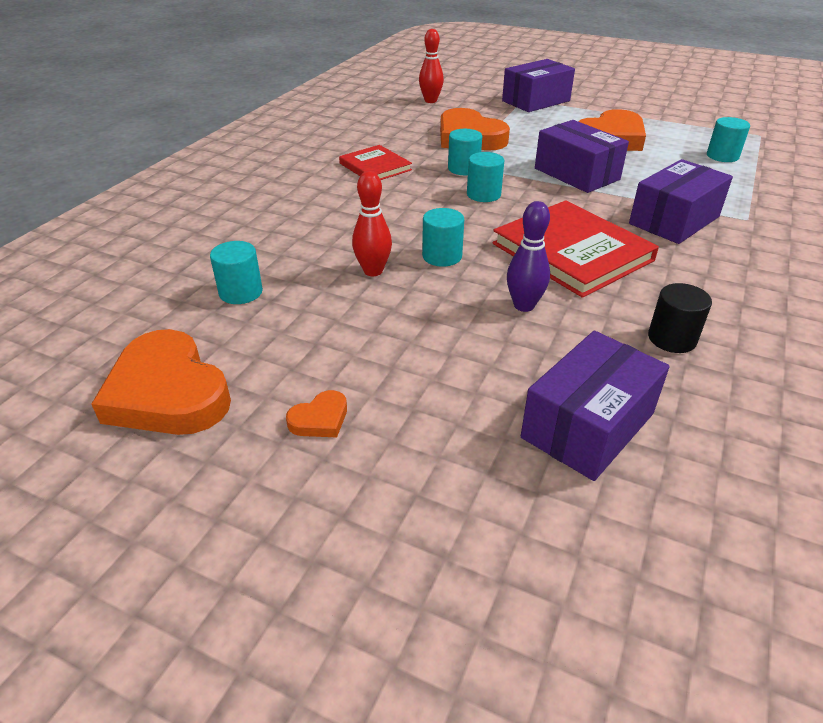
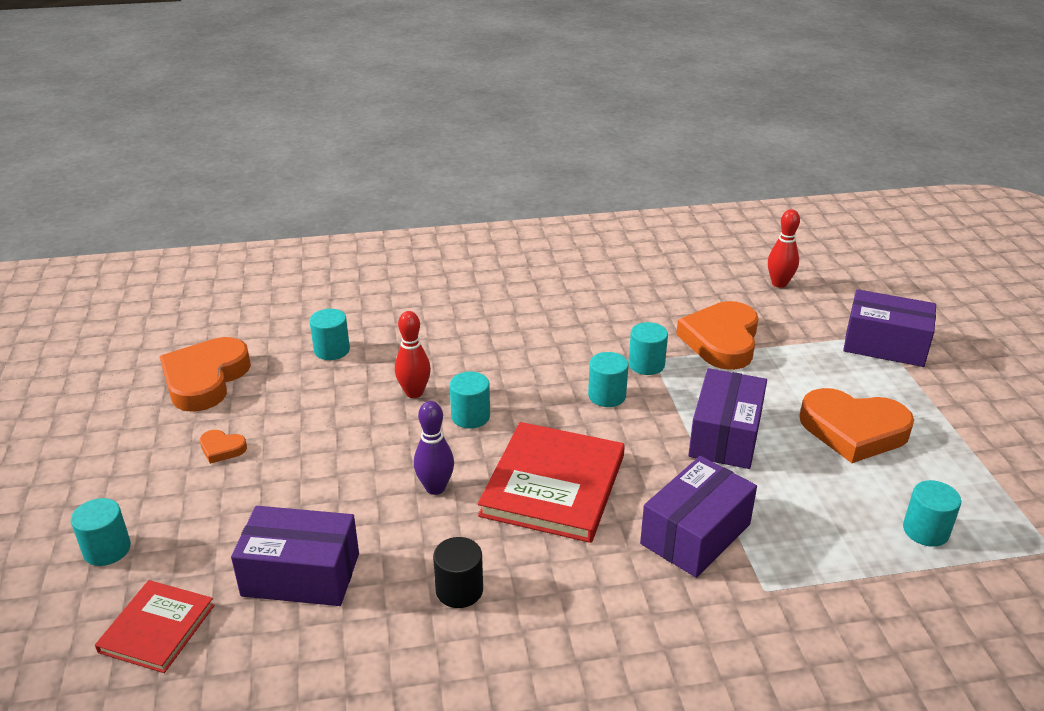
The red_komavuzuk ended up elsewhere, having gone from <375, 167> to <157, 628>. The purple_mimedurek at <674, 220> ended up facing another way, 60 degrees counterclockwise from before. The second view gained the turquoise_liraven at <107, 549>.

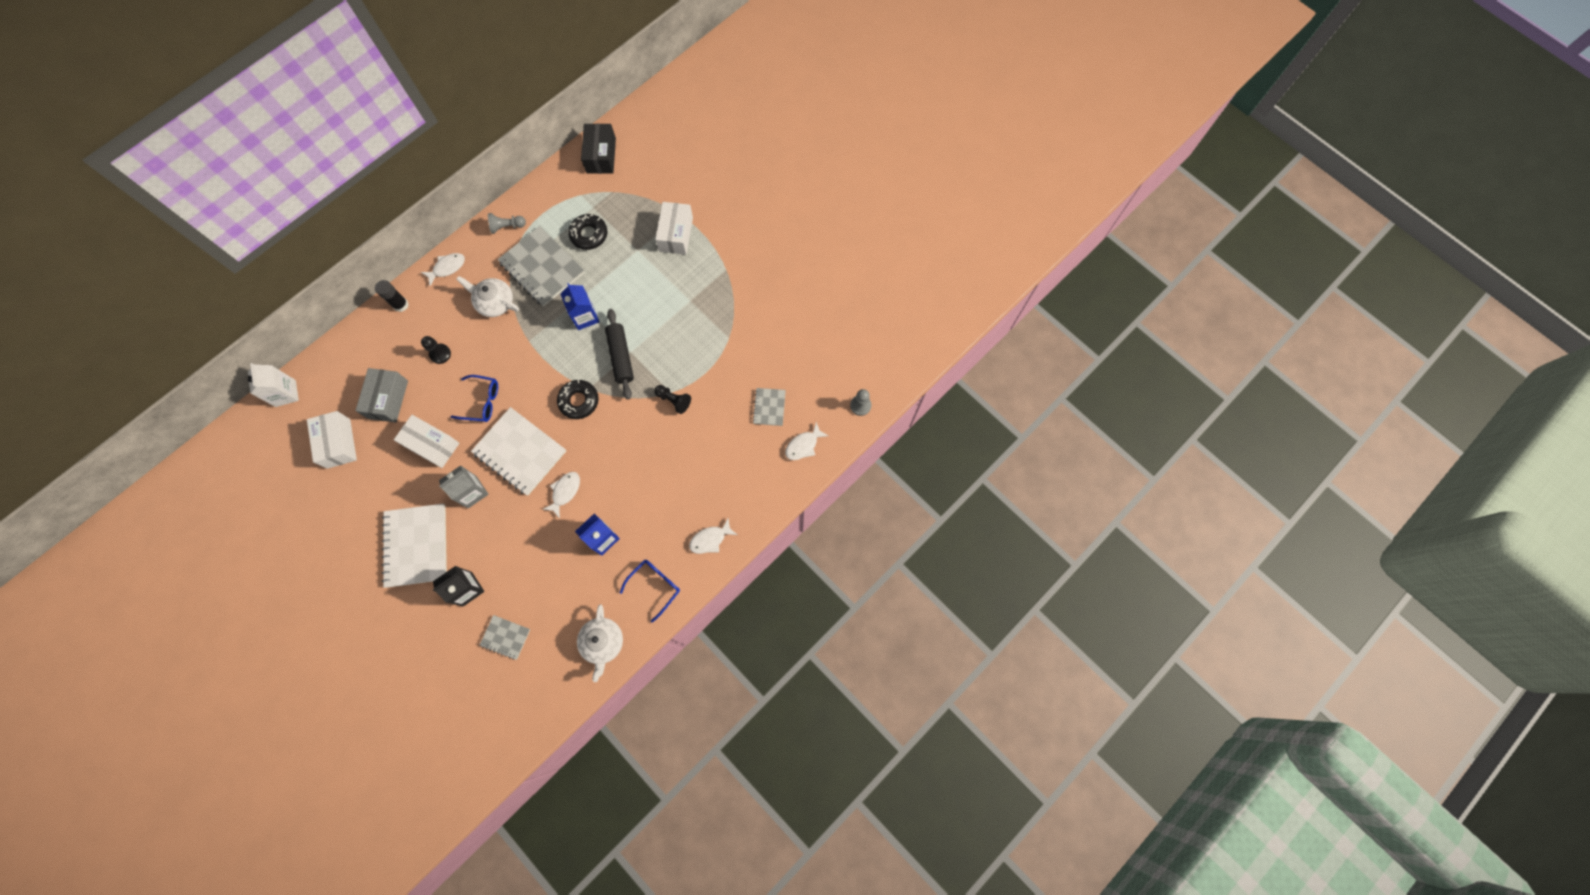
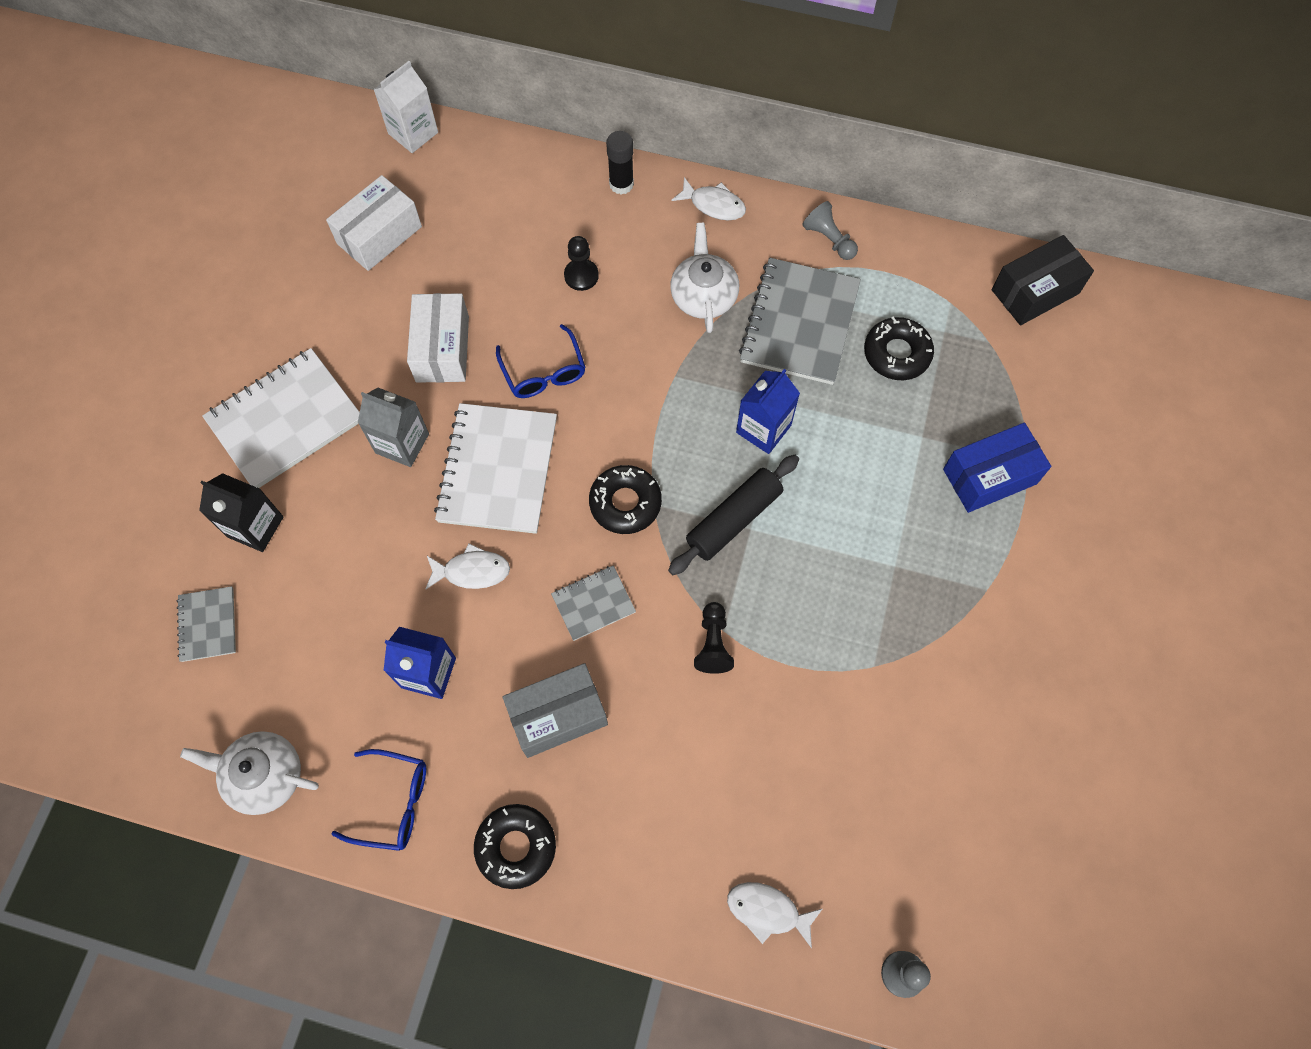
The grey_mimedurek ended up elsewhere, having gone from <388, 399> to <558, 715>. The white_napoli at <603, 643> ended up facing another way, 45 degrees clockwise from before. What was the white_mimedurek at <676, 234> turned into the blue_mimedurek at <989, 476>. Where the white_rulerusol stood at <710, 539>, the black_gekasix came to stand at <516, 847>. The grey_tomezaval ended up elsewhere, having gone from <769, 407> to <593, 603>.

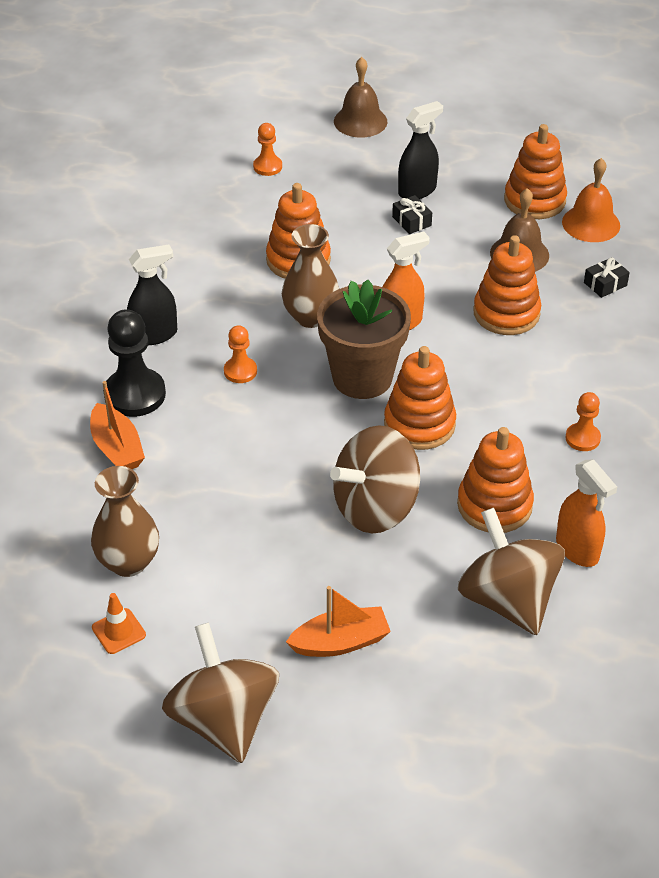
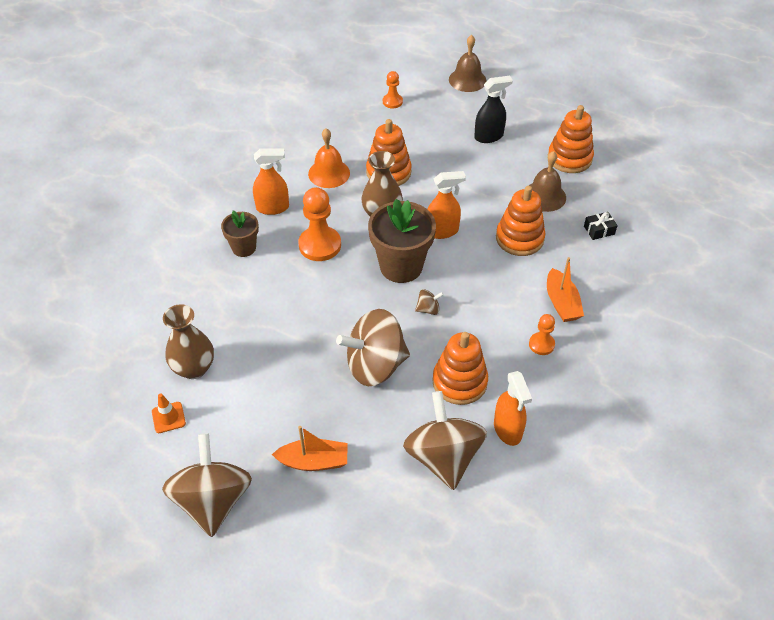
The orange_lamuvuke ended up elsewhere, having gone from <117, 448> to <561, 303>. Where the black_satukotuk stood at <135, 394>, the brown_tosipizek came to stand at <244, 248>. What was the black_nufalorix at <154, 335> turned into the orange_nufalorix at <273, 208>. The size of the orange_satukotuk at <240, 371> changed by a factor of 1.81. Where the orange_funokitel stood at <419, 424>, the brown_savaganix came to stand at <428, 309>. The second view lost the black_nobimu at <411, 221>. The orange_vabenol ended up elsewhere, having gone from <591, 223> to <329, 173>.

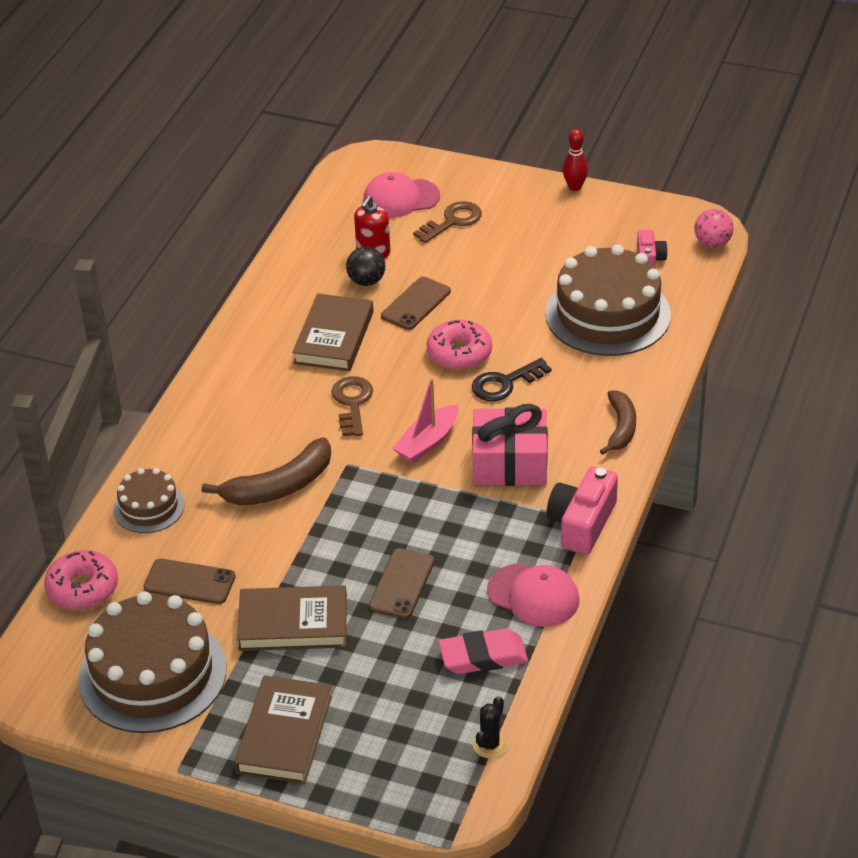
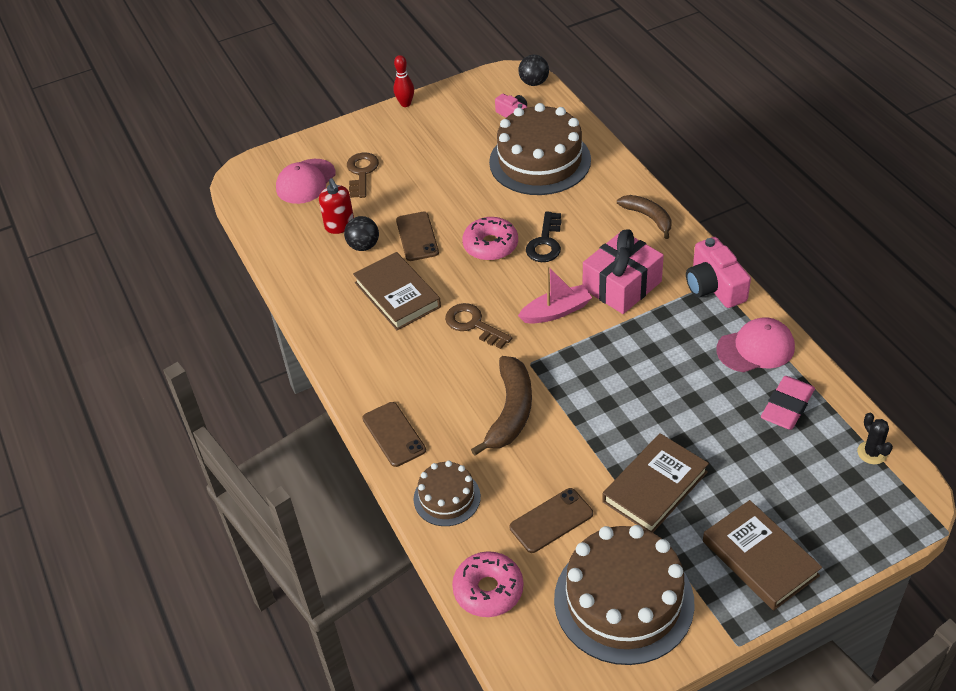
The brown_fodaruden ended up elsewhere, having gone from <402, 584> to <393, 434>. The pink_lamuvuke at <427, 442> ended up facing another way, 105 degrees counterclockwise from before. What was the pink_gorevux at <712, 243> turned into the black_gorevux at <534, 82>.

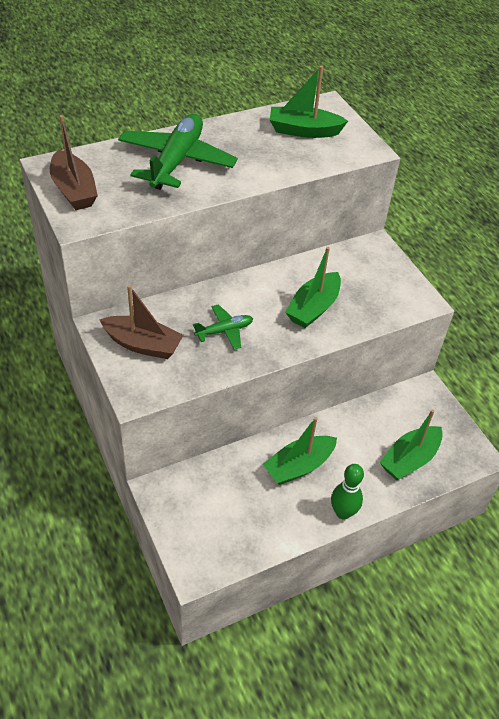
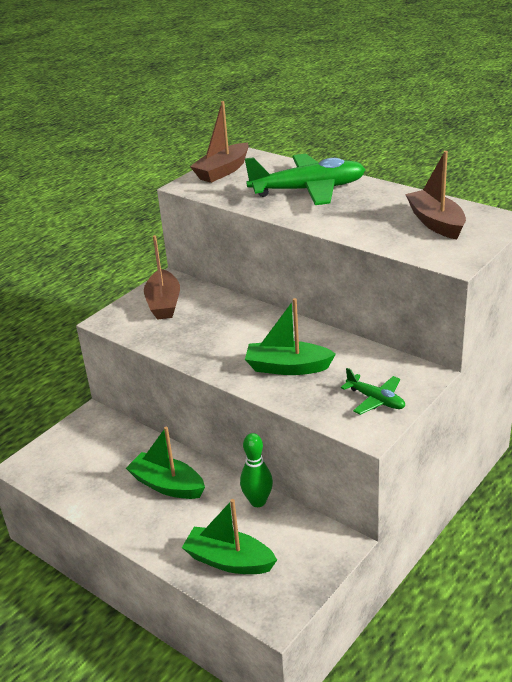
The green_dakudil ended up elsewhere, having gone from <224, 331> to <375, 400>. What was the green_lamuvuke at <303, 131> turned into the brown_lamuvuke at <436, 223>. The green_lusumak ended up elsewhere, having gone from <343, 512> to <258, 501>.

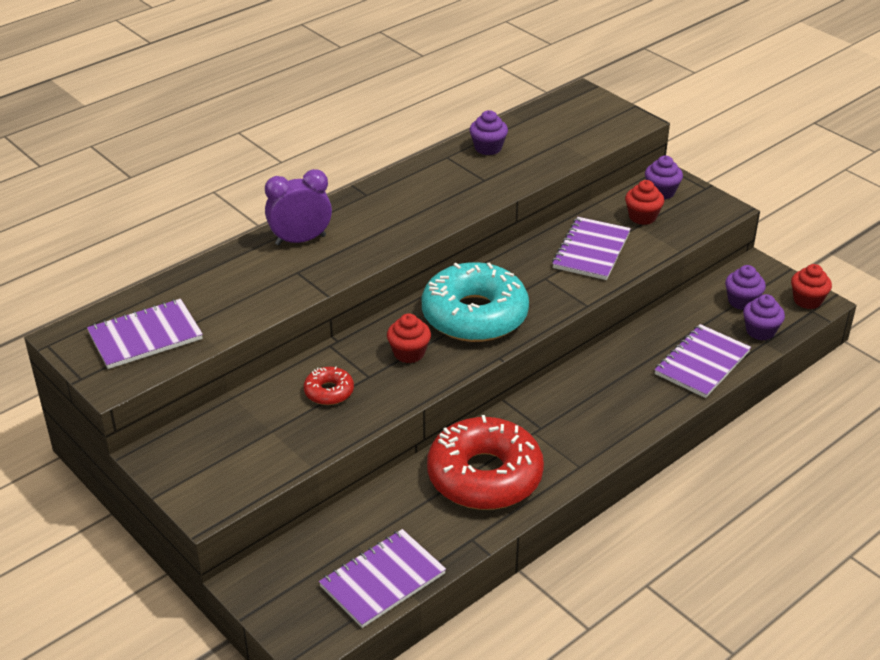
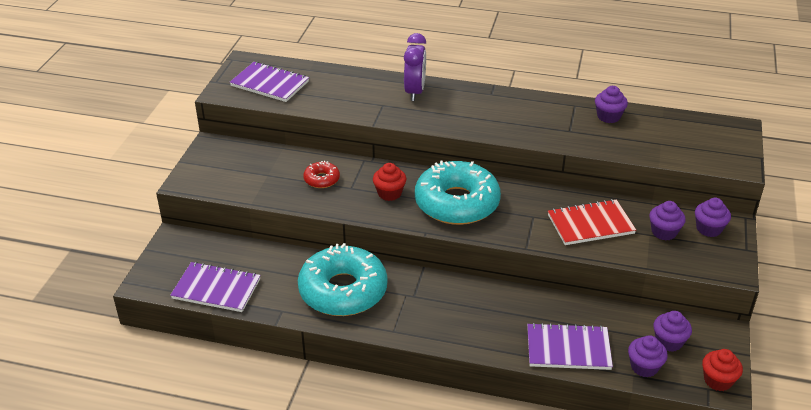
The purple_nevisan at <300, 240> ended up facing another way, 60 degrees clockwise from before. What was the red_gekasix at <484, 476> turned into the turquoise_gekasix at <343, 291>. What was the purple_tomezaval at <591, 251> turned into the red_tomezaval at <590, 224>. What was the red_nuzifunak at <642, 217> turned into the purple_nuzifunak at <664, 232>.

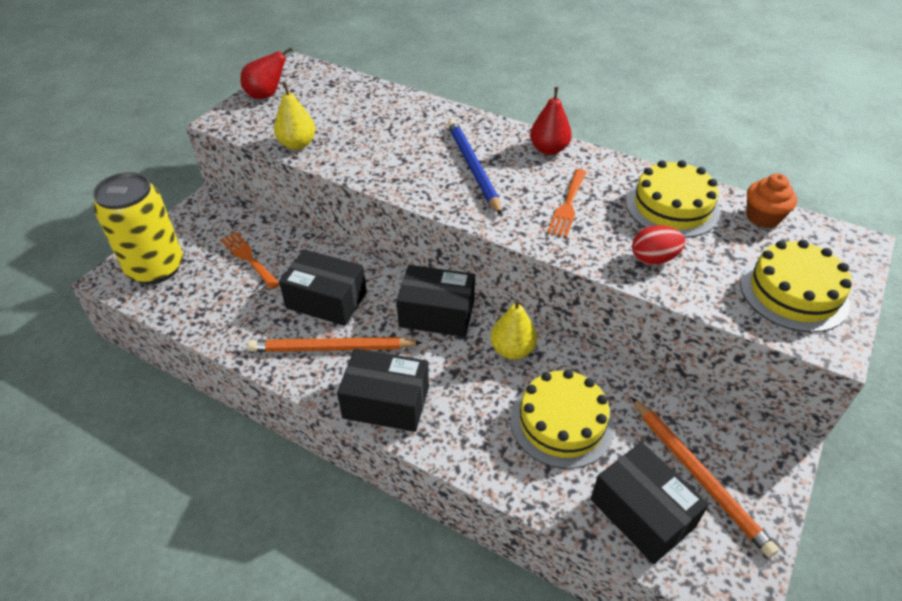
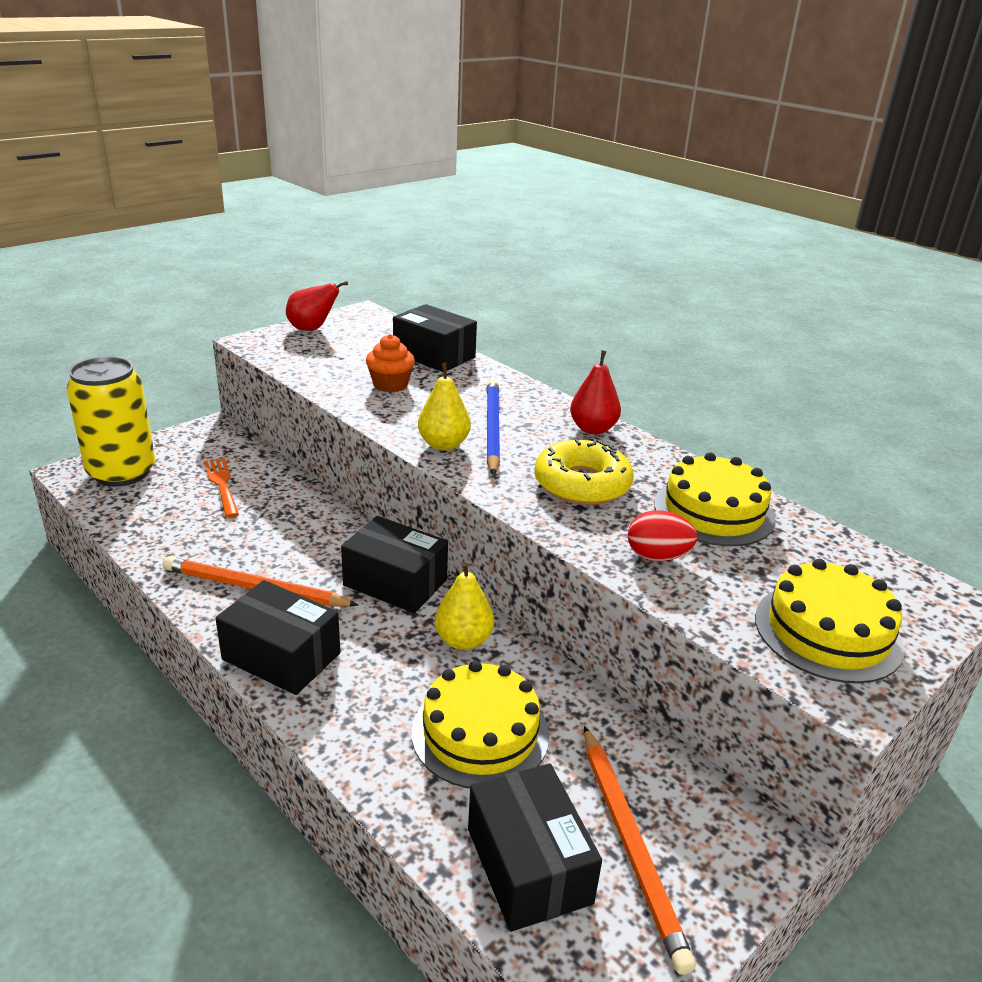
The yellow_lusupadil ended up elsewhere, having gone from <297, 144> to <443, 444>. The black_mimedurek ended up elsewhere, having gone from <326, 300> to <434, 355>. Where the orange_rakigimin stood at <568, 205>, the yellow_gekasix came to stand at <582, 484>. The orange_nuzifunak ended up elsewhere, having gone from <763, 217> to <390, 385>.

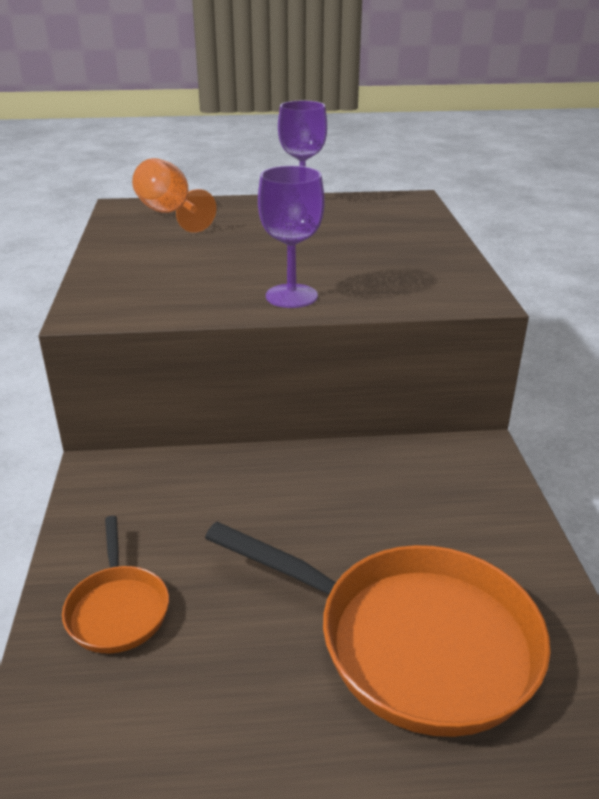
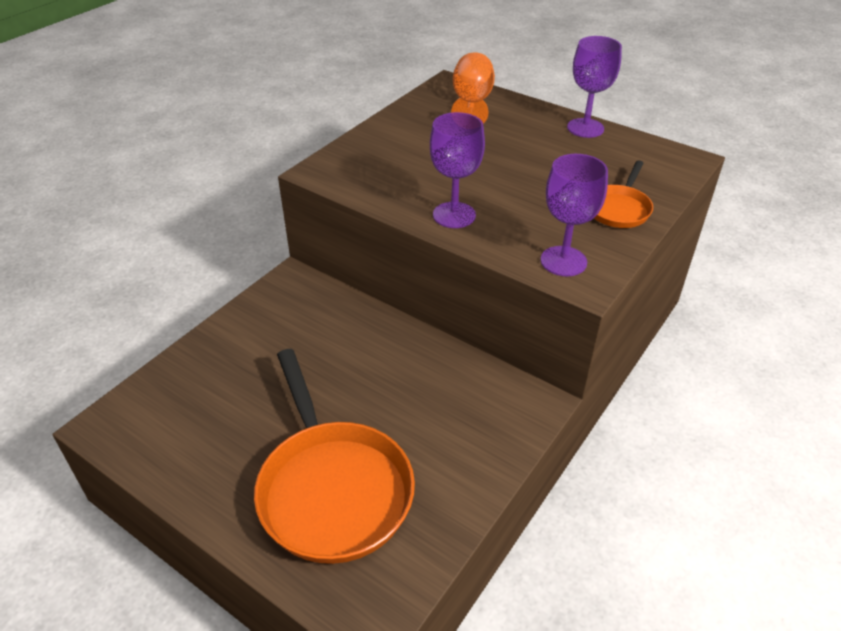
The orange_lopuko ended up elsewhere, having gone from <117, 609> to <619, 209>. The second view gained the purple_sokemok at <563, 261>.

